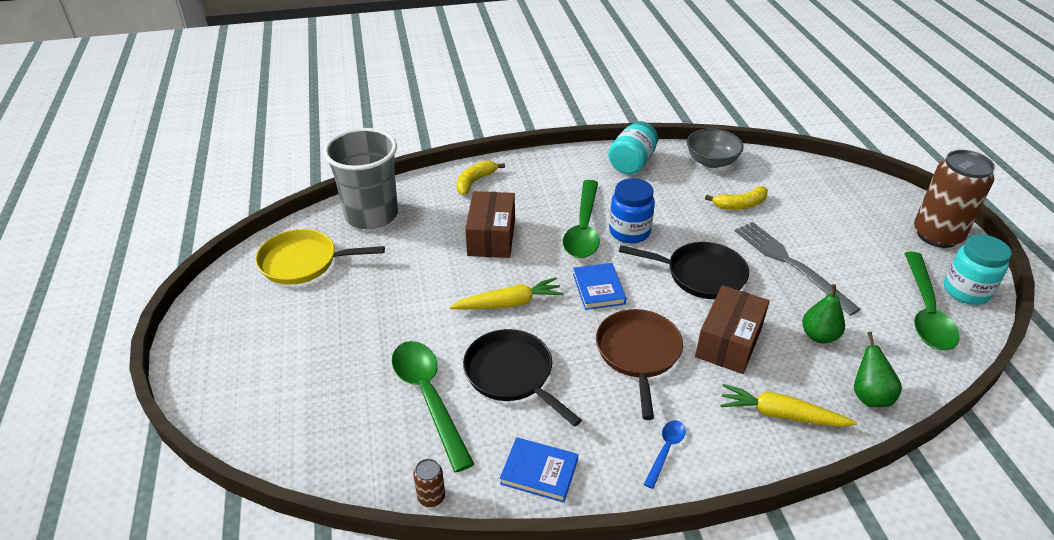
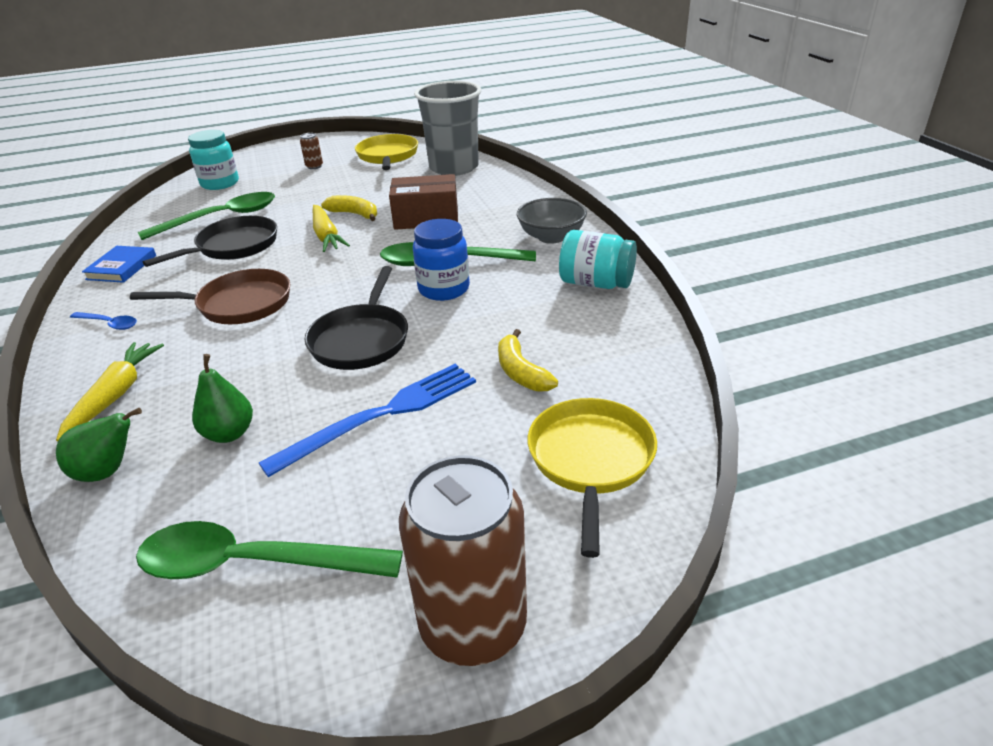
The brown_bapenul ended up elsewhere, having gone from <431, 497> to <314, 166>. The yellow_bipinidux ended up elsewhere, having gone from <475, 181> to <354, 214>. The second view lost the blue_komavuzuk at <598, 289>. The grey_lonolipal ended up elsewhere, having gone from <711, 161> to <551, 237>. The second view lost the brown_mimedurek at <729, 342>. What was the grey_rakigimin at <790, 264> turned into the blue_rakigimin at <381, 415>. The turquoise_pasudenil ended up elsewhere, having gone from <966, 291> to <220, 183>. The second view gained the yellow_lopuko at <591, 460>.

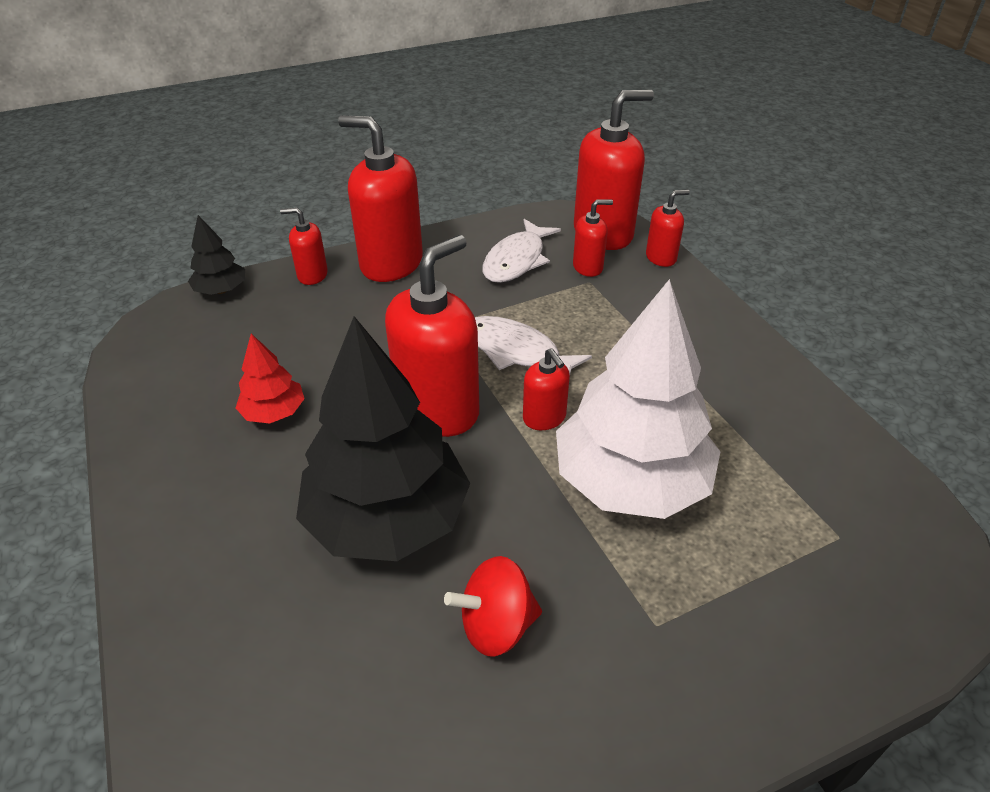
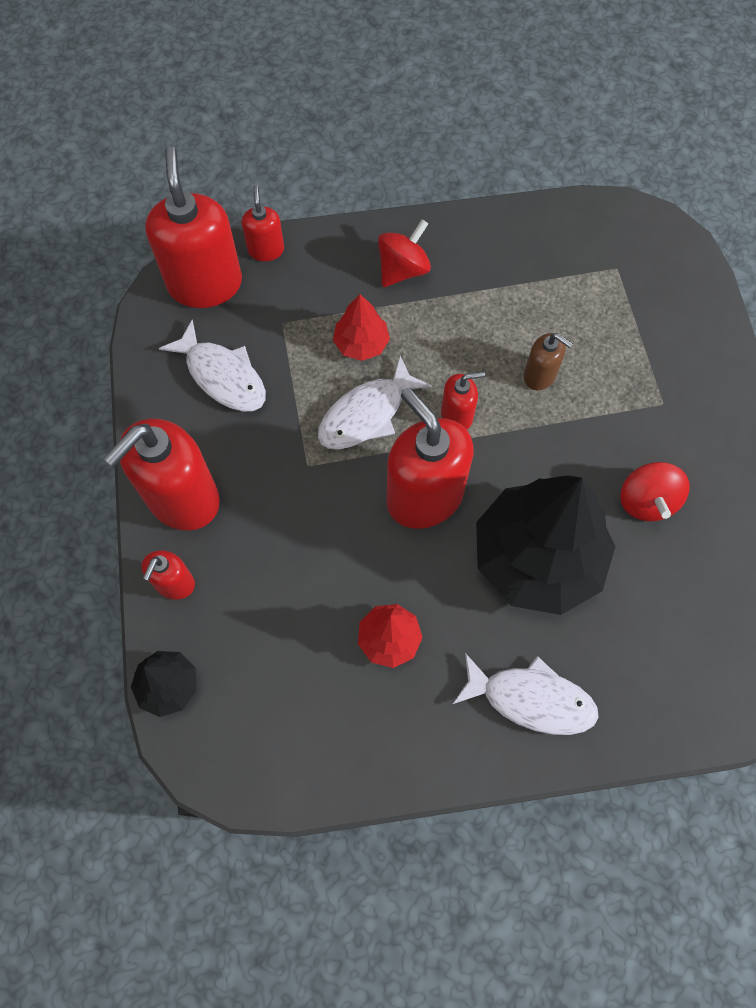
Where the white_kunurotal stood at <631, 481>, the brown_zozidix came to stand at <540, 375>. The second view lost the red_zozidix at <588, 267>. The second view gained the red_kunurotal at <361, 344>. The second view gained the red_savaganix at <403, 269>. The second view gained the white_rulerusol at <531, 699>.

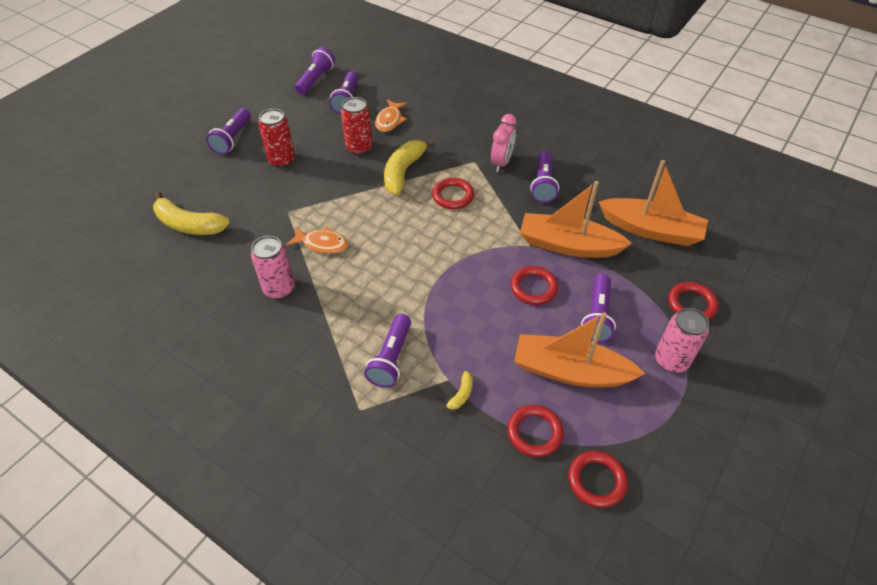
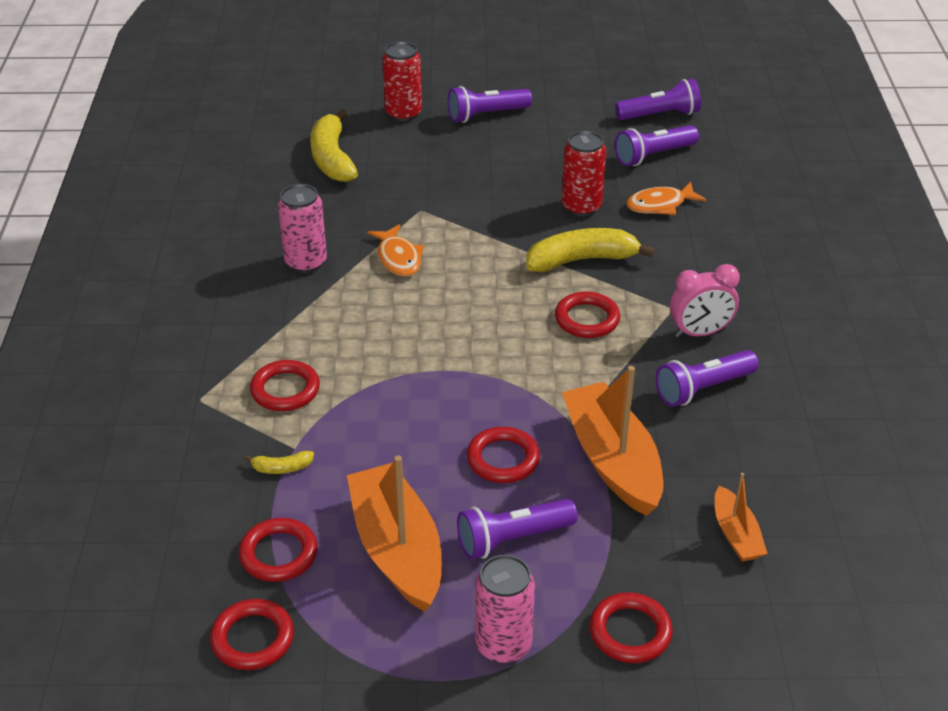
The red_bapenul ended up elsewhere, having gone from <282, 160> to <403, 113>. Where the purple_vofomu stood at <391, 358>, the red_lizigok came to stand at <285, 390>. The size of the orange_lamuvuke at <651, 230> changed by a factor of 0.52.

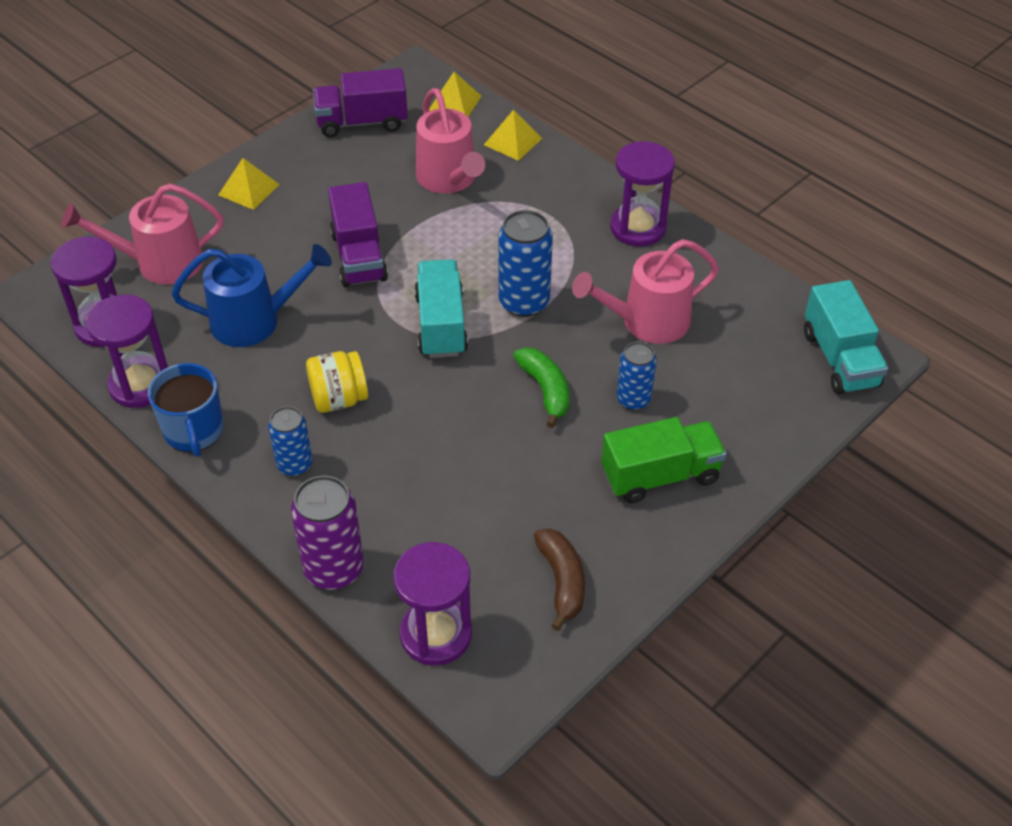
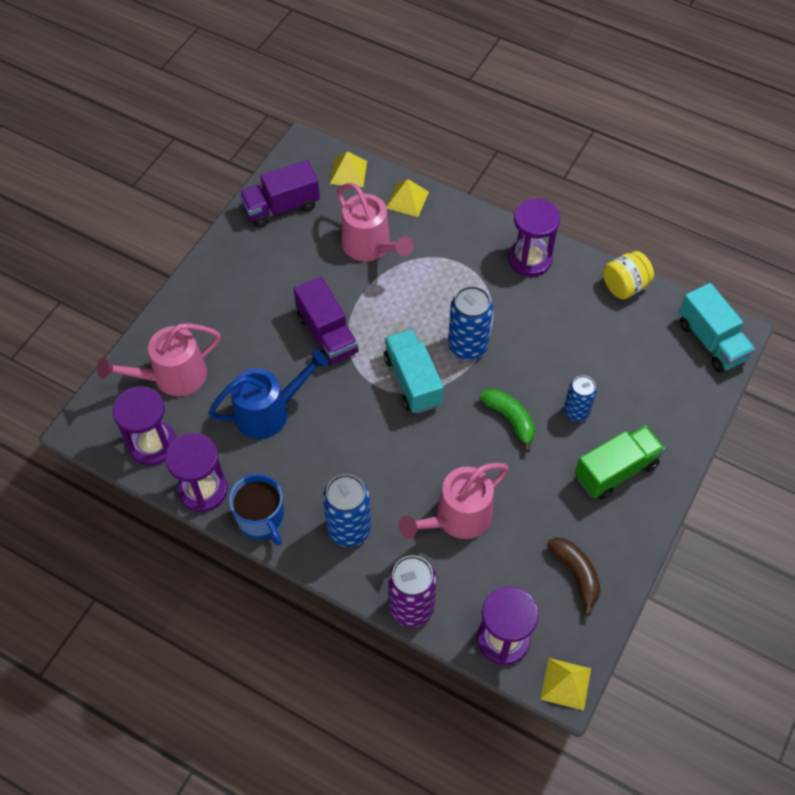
The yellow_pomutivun ended up elsewhere, having gone from <249, 189> to <566, 683>. The size of the blue_bapenul at <294, 464> changed by a factor of 1.57. The yellow_pasudenil ended up elsewhere, having gone from <339, 399> to <624, 286>. The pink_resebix ended up elsewhere, having gone from <647, 322> to <457, 518>.

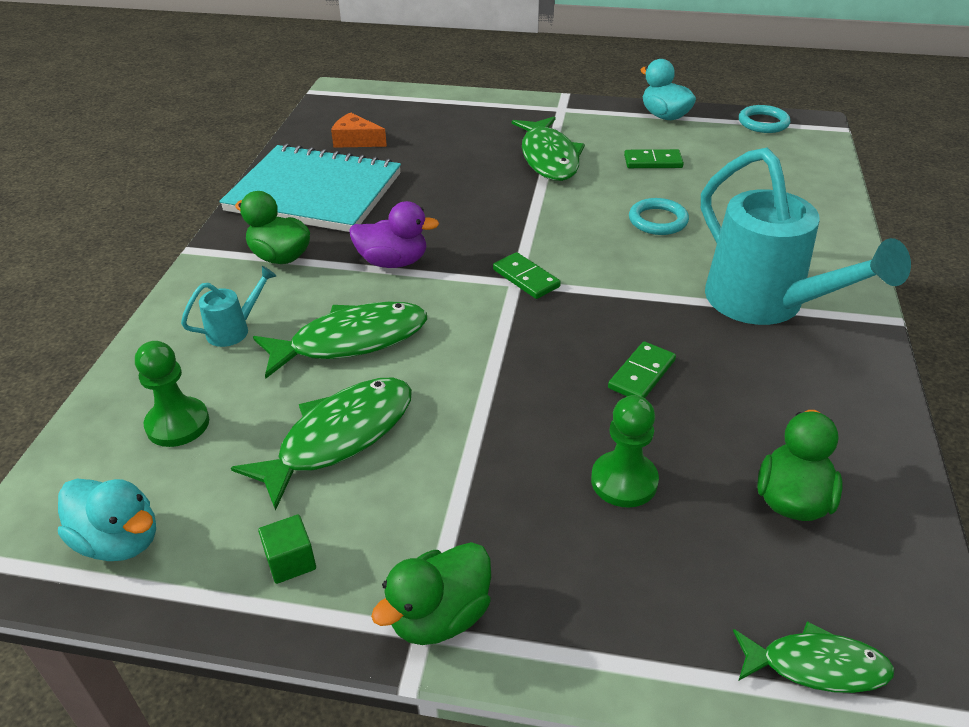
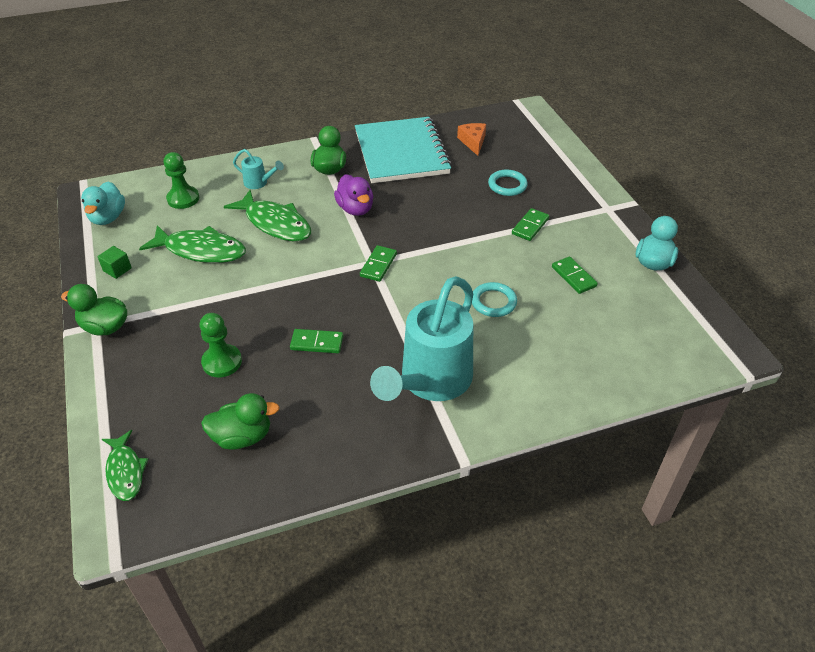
Where the green_rulerusol stood at <549, 158>, the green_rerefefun came to stand at <530, 226>. The turquoise_lizigok ended up elsewhere, having gone from <763, 123> to <507, 185>.

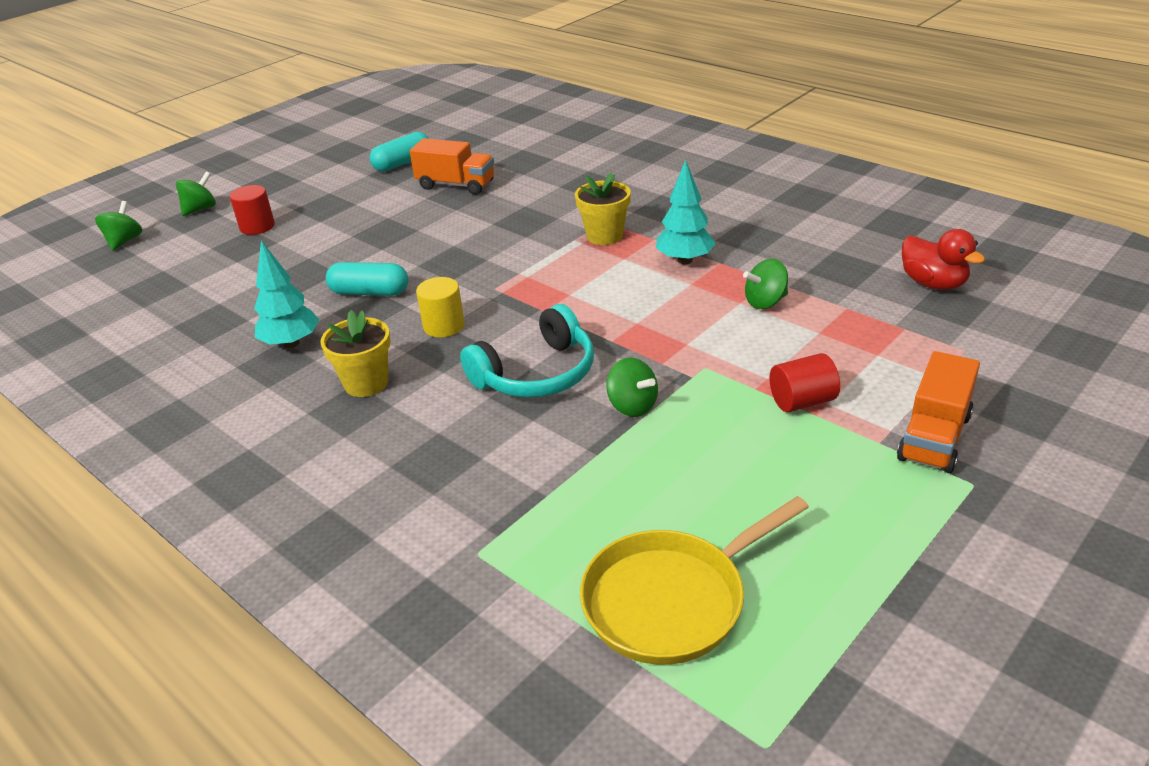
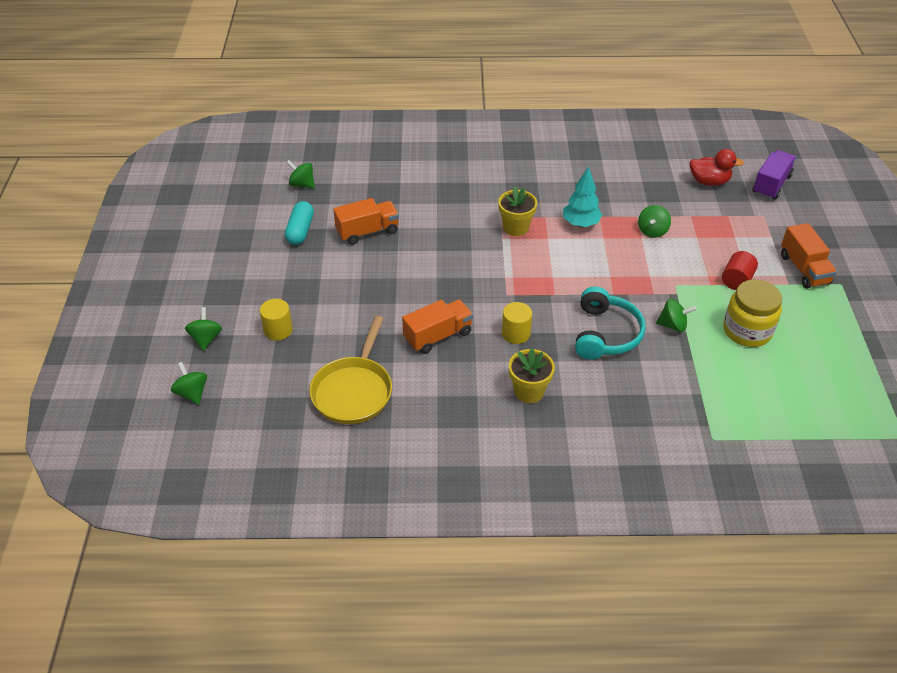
What was the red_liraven at <257, 226> turned into the yellow_liraven at <278, 330>. The second view lost the turquoise_kunurotal at <291, 343>. Where the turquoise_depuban stood at <370, 292>, the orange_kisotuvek came to stand at <438, 336>. The yellow_lopuko ended up elsewhere, having gone from <672, 600> to <354, 390>. The second view gained the green_savaganix at <302, 184>. The second view gained the yellow_pasudenil at <747, 331>. The second view gained the purple_kisotuvek at <771, 185>.

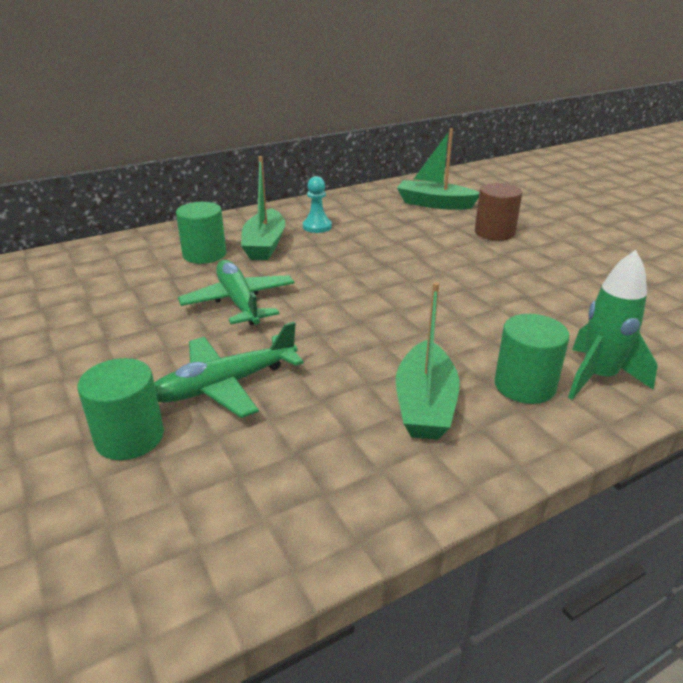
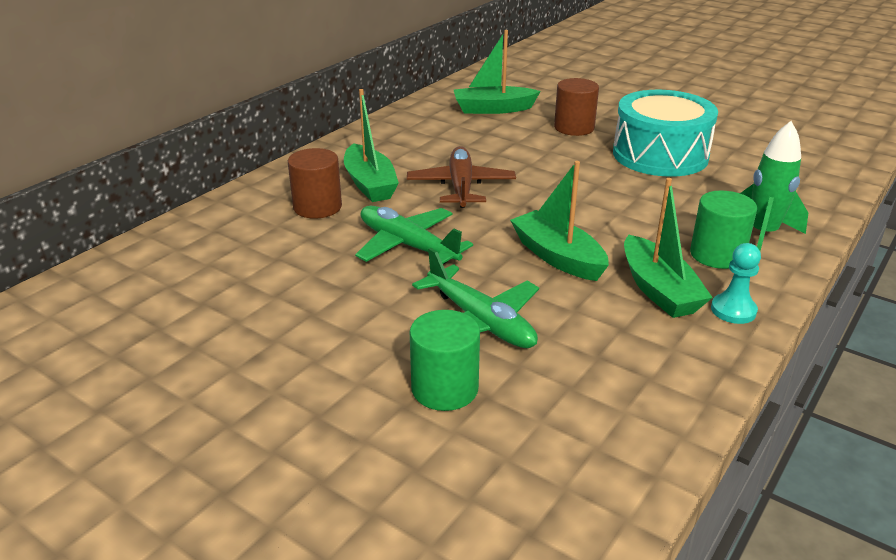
The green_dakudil at <226, 385> ended up facing another way, 75 degrees counterclockwise from before. What was the green_liraven at <204, 254> turned into the brown_liraven at <317, 207>. The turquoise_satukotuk ended up elsewhere, having gone from <317, 226> to <733, 310>. The second view gained the brown_dakudil at <461, 187>. The second view gained the green_lamuvuke at <558, 257>. The second view gained the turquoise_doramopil at <660, 155>.

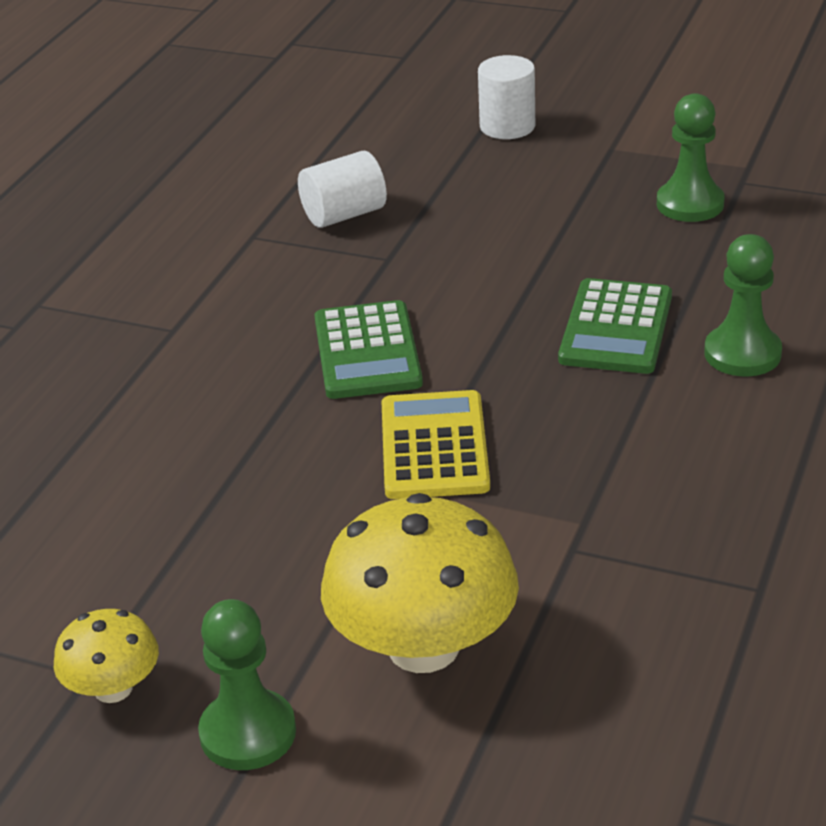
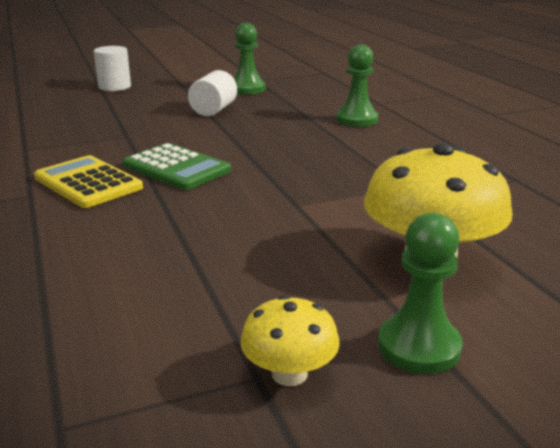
The white_liraven ended up elsewhere, having gone from <344, 214> to <213, 110>. The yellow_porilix ended up elsewhere, having gone from <434, 446> to <88, 183>. The second view lost the green_porilix at <616, 328>.

